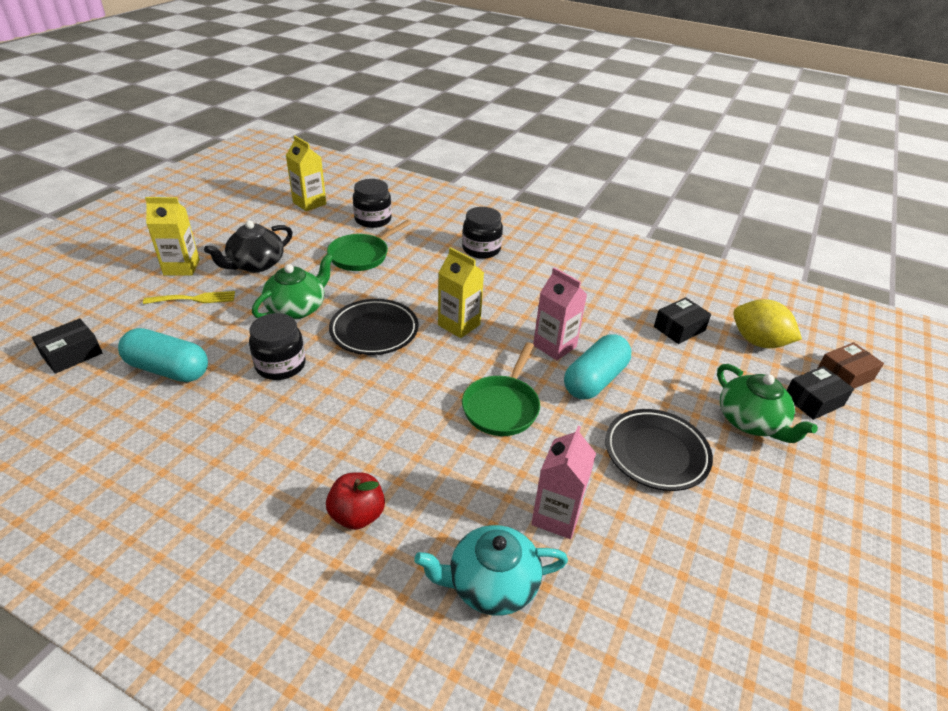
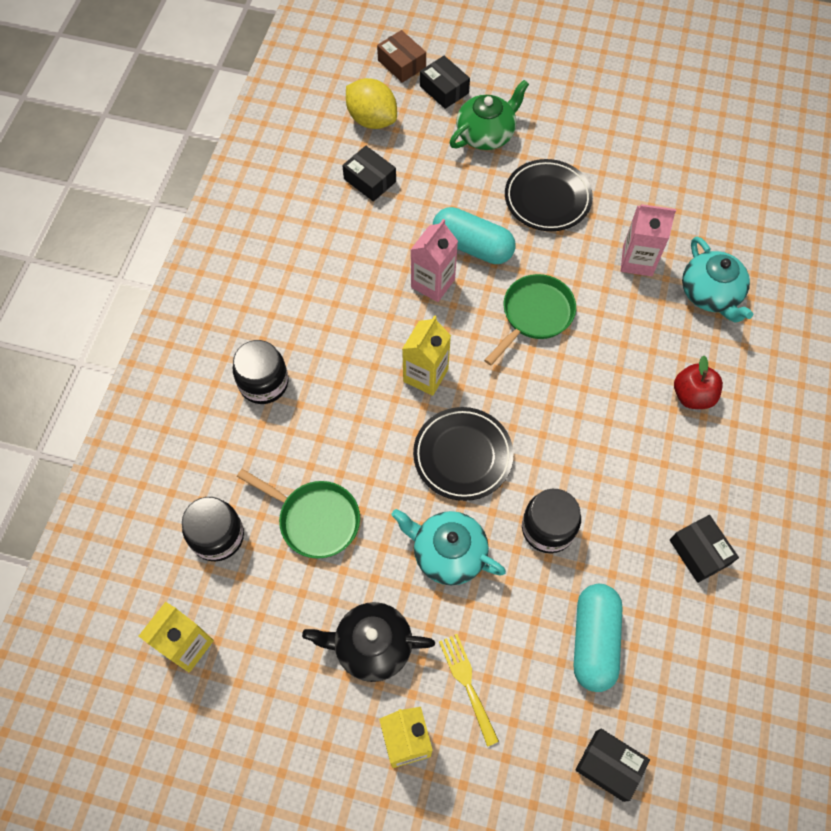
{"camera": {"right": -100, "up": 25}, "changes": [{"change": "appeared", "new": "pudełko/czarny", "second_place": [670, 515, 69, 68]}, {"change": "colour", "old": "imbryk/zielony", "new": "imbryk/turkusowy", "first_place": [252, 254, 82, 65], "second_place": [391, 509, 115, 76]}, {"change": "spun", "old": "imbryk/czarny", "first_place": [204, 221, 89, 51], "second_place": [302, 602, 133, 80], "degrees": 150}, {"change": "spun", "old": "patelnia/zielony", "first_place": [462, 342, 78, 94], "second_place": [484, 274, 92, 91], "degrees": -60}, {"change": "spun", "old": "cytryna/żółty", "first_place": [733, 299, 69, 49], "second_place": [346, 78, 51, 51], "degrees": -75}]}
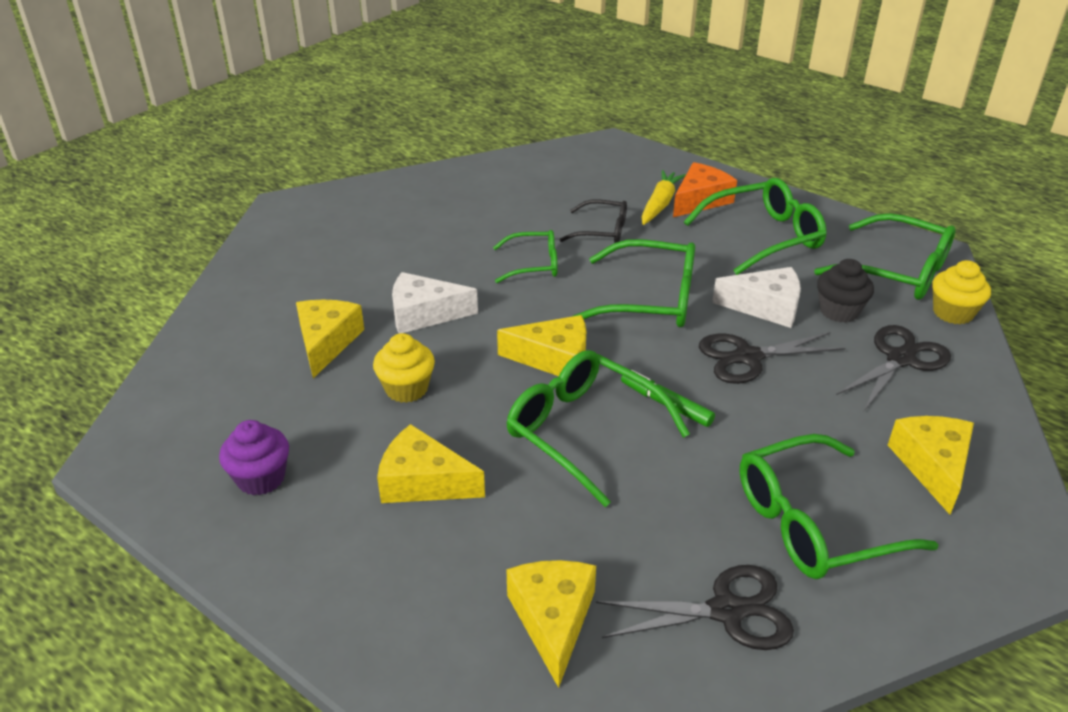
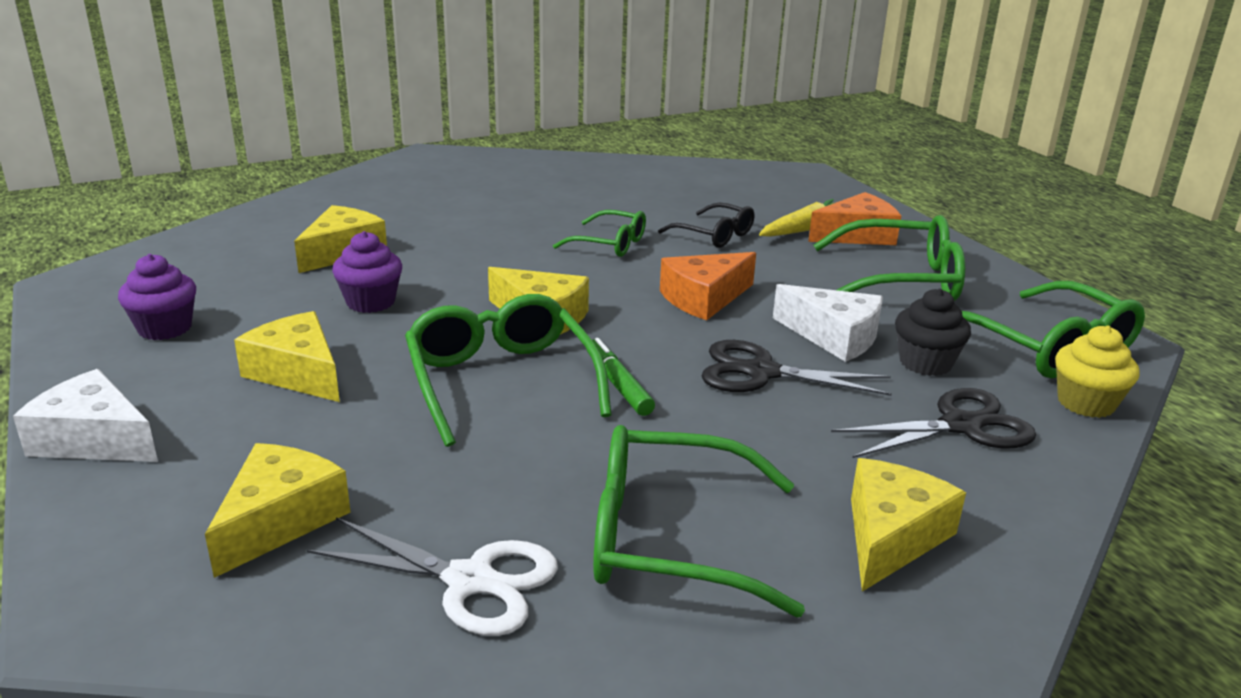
{"camera": {"right": 25, "up": -10}, "changes": [{"change": "relocated", "old": "ser/biały", "first_place": [392, 272, 86, 61], "second_place": [13, 369, 145, 93]}, {"change": "exchanged", "old": "okulary/zielony", "new": "ser/pomarańczowy", "first_place": [573, 239, 122, 88], "second_place": [660, 252, 96, 68]}, {"change": "colour", "old": "muffinka/żółty", "new": "muffinka/fioletowy", "first_place": [373, 333, 62, 70], "second_place": [332, 231, 70, 82]}, {"change": "colour", "old": "nożyczki/czarny", "new": "nożyczki/biały", "first_place": [596, 565, 198, 85], "second_place": [307, 517, 251, 119]}]}
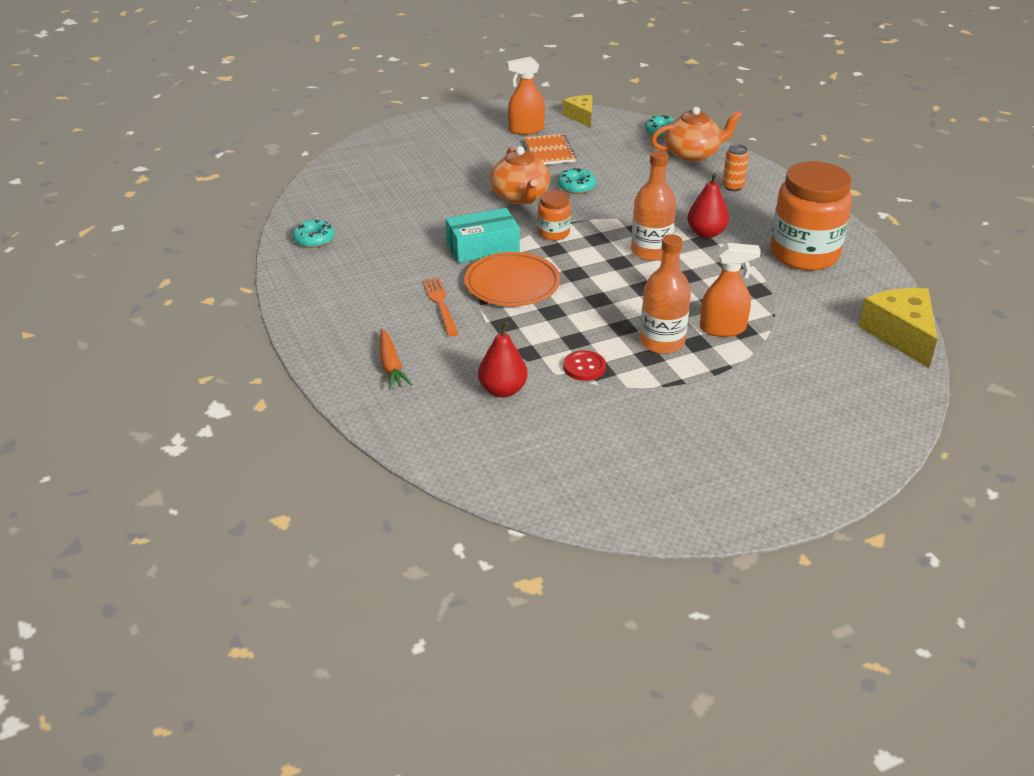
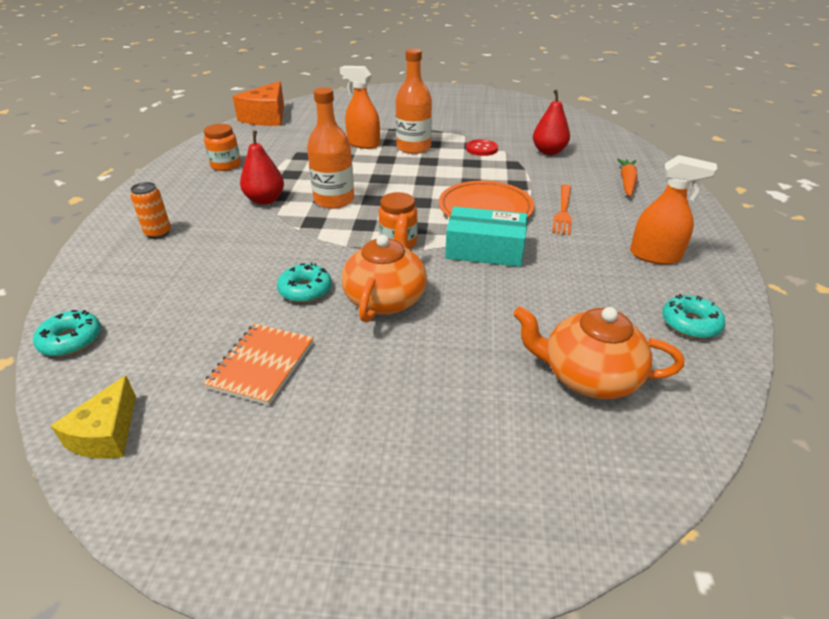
{"camera": {"right": -150, "up": 0}, "changes": [{"change": "relocated", "old": "spryskiwacz/pomarańczowy", "first_place": [507, 57, 38, 78], "second_place": [630, 155, 88, 110]}, {"change": "relocated", "old": "imbryk/pomarańczowy", "first_place": [651, 107, 91, 55], "second_place": [513, 306, 171, 93]}, {"change": "colour", "old": "ser/żółty", "new": "ser/pomarańczowy", "first_place": [858, 288, 80, 80], "second_place": [233, 81, 51, 45]}, {"change": "size", "old": "słoik/pomarańczowy", "first_place": [770, 161, 82, 110], "second_place": [204, 124, 37, 47], "factor": 0.48}]}
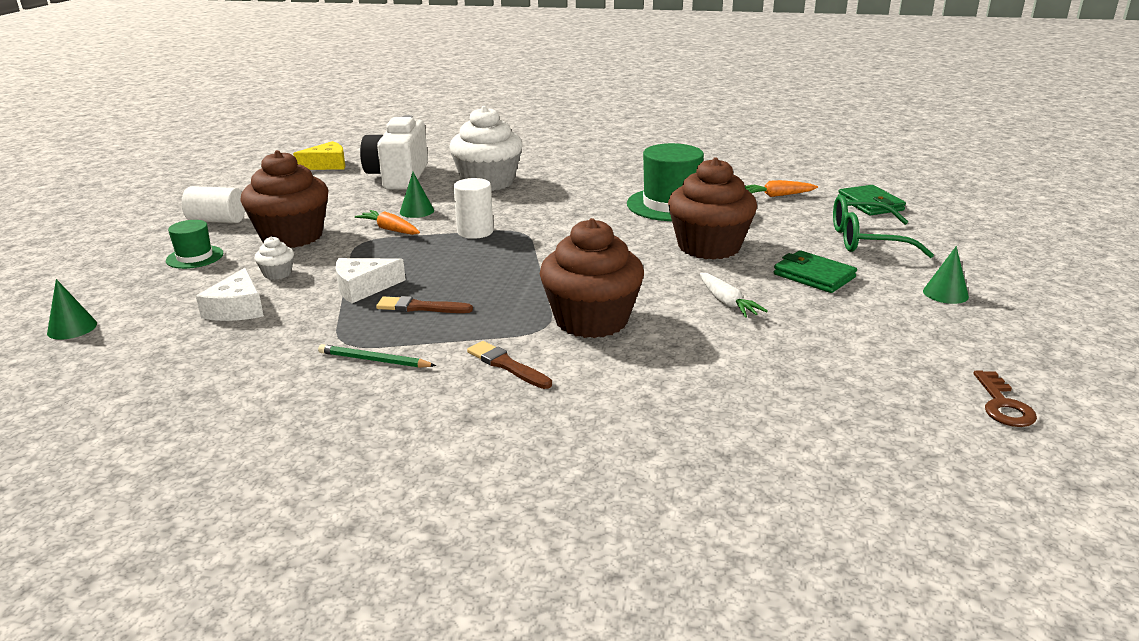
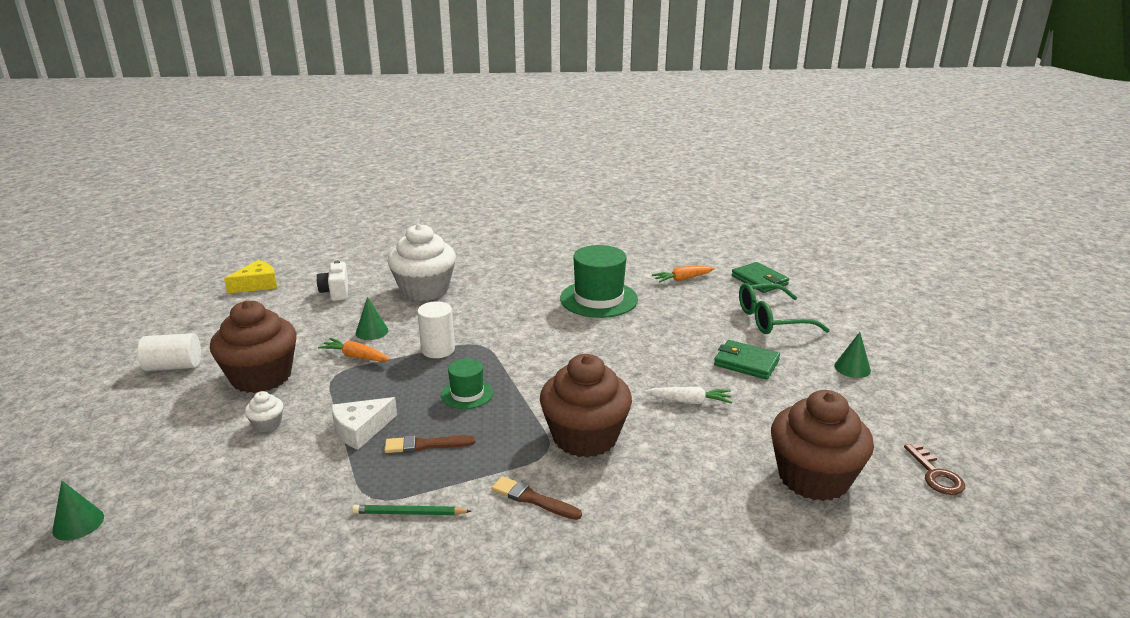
{"camera": {"right": -15, "up": 0}, "changes": [{"change": "missing", "old": "ser/biały", "first_place": [196, 268, 68, 53]}, {"change": "relocated", "old": "kapelusz/zielony", "first_place": [166, 220, 57, 49], "second_place": [441, 358, 52, 51]}, {"change": "relocated", "old": "muffinka/brązowy", "first_place": [668, 157, 89, 103], "second_place": [771, 390, 103, 111]}, {"change": "spun", "old": "marchewka/biały", "first_place": [700, 273, 68, 45], "second_place": [645, 387, 88, 17], "degrees": -45}, {"change": "size", "old": "aparat fotograficzny/biały", "first_place": [360, 115, 68, 75], "second_place": [317, 261, 31, 40], "factor": 0.53}]}
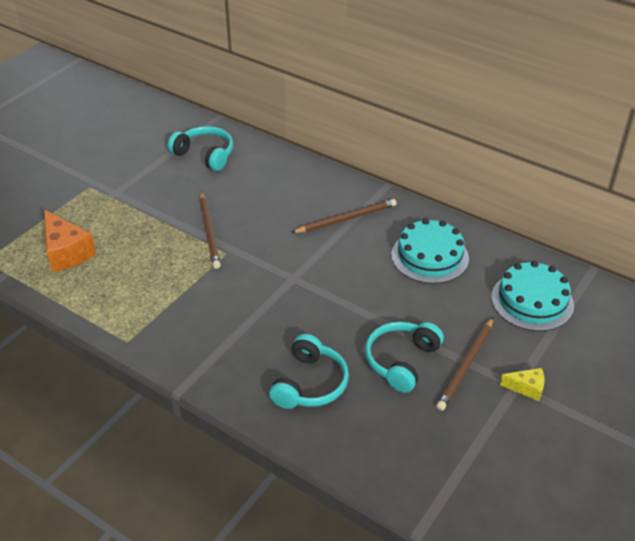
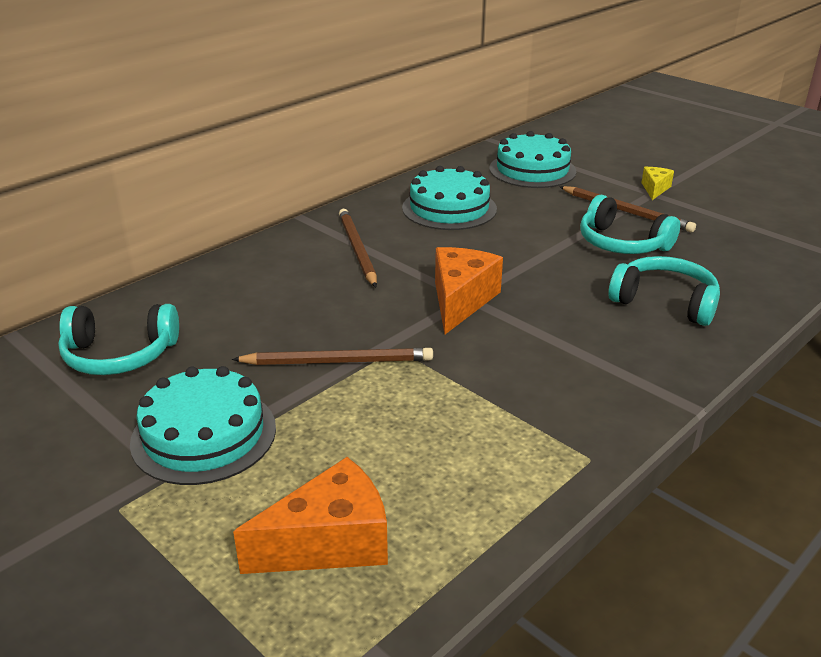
{"camera": {"right": -80, "up": -10}, "changes": [{"change": "appeared", "new": "tort/turkusowy", "second_place": [130, 366, 146, 119]}, {"change": "appeared", "new": "ser/pomarańczowy", "second_place": [435, 247, 68, 87]}, {"change": "spun", "old": "słuchawki/turkusowy", "first_place": [168, 126, 65, 45], "second_place": [58, 304, 121, 71], "degrees": -135}]}
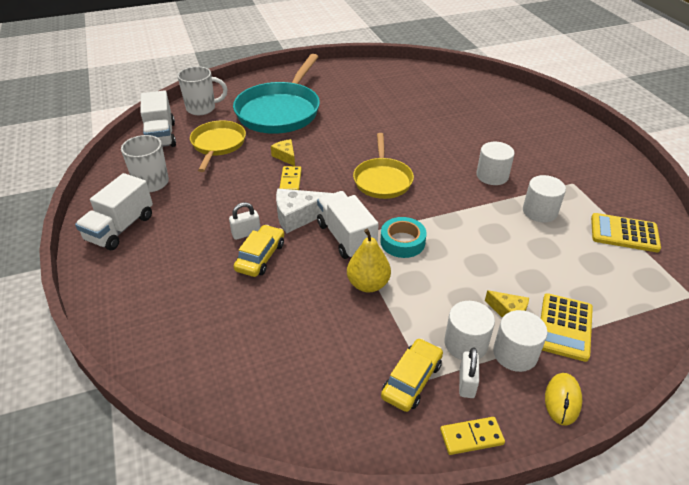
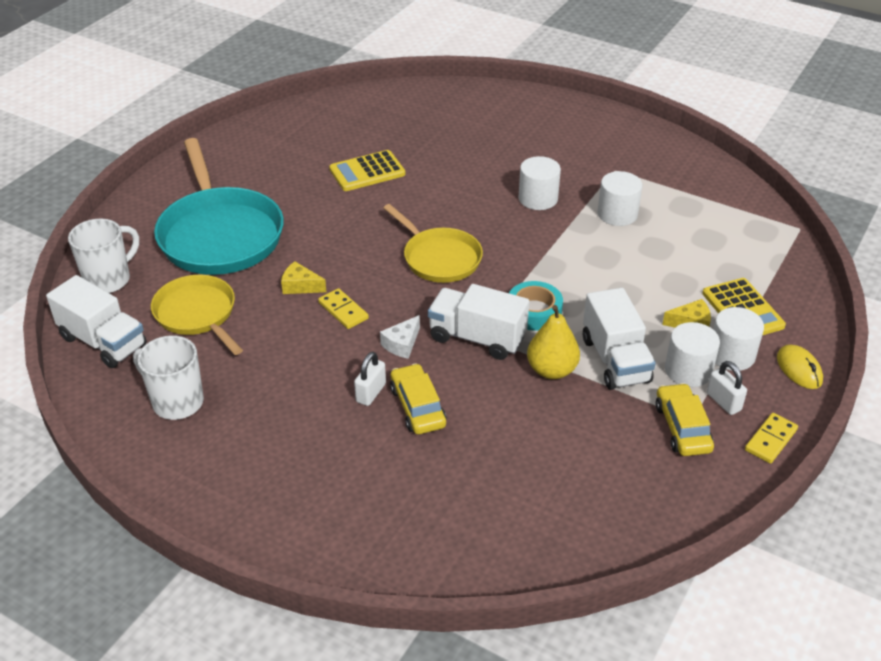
{"camera": {"right": -40, "up": 0}, "changes": [{"change": "relocated", "old": "ciężarówka/biały", "first_place": [75, 173, 78, 77], "second_place": [583, 288, 73, 102]}, {"change": "relocated", "old": "kalkulator/żółty", "first_place": [591, 213, 70, 39], "second_place": [329, 150, 76, 41]}, {"change": "size", "old": "ser/biały", "first_place": [276, 188, 56, 45], "second_place": [380, 315, 40, 44], "factor": 0.6}]}
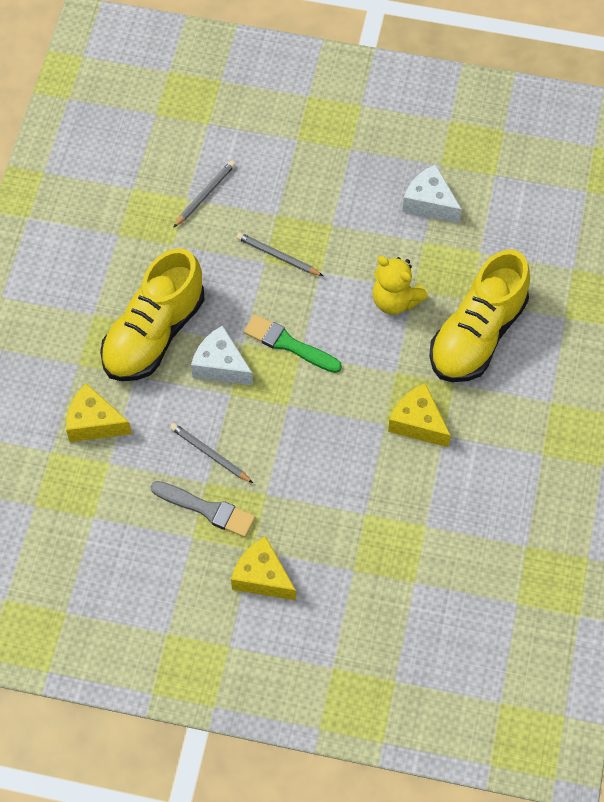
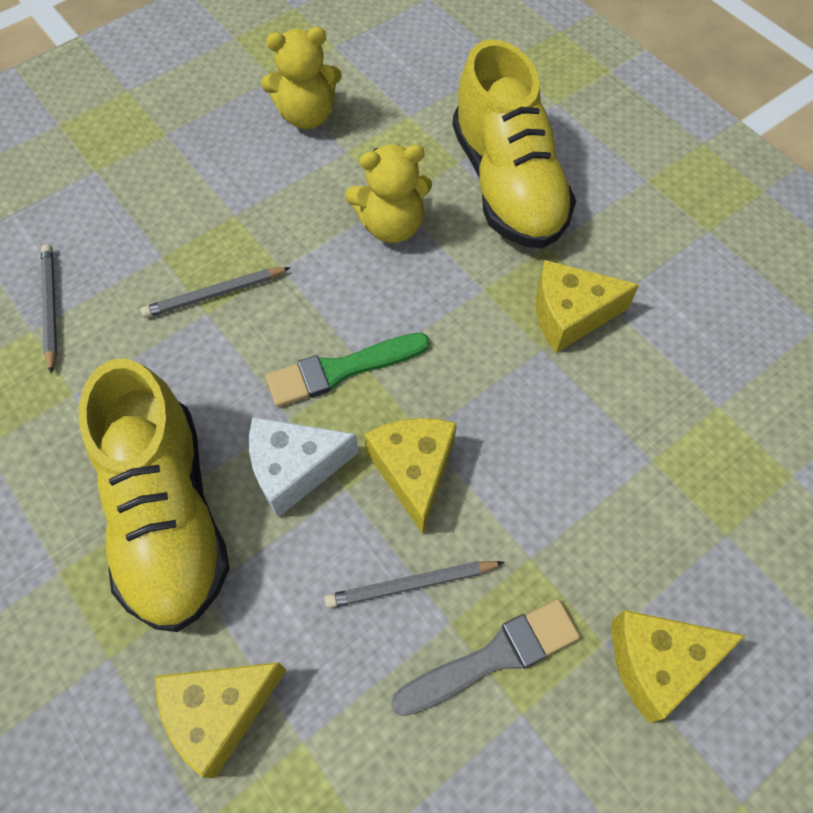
{"camera": {"right": -50, "up": 0}, "changes": [{"change": "appeared", "new": "ser/żółty", "second_place": [364, 418, 93, 116]}, {"change": "exchanged", "old": "ser/biały", "new": "miś/żółty", "first_place": [402, 164, 60, 60], "second_place": [261, 27, 81, 102]}]}
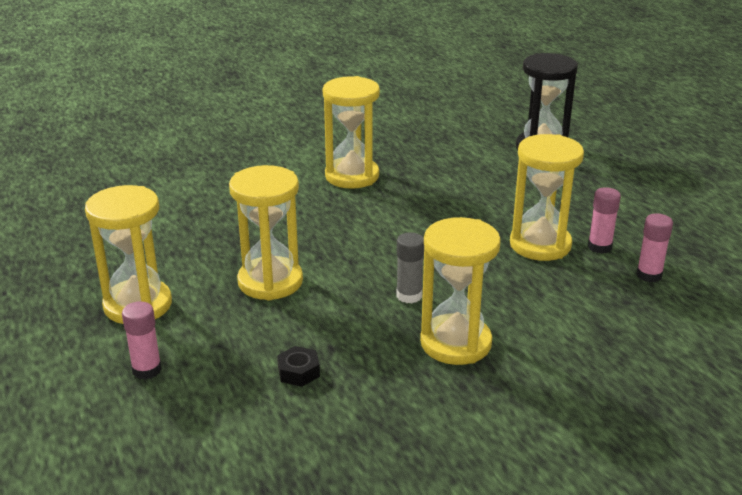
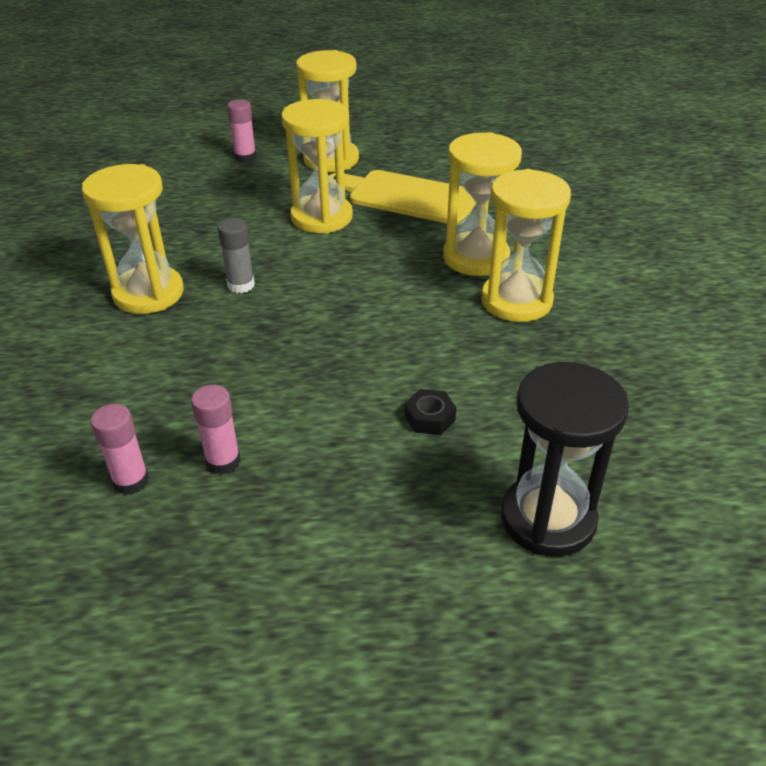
{"camera": {"right": 110, "up": 10}, "changes": [{"change": "appeared", "new": "deska do krojenia/żółty", "second_place": [329, 170, 147, 55]}, {"change": "relocated", "old": "nakrętka/czarny", "first_place": [277, 346, 43, 41], "second_place": [405, 389, 51, 46]}, {"change": "relocated", "old": "klepsydra/żółty", "first_place": [510, 134, 74, 127], "second_place": [443, 132, 79, 144]}]}
